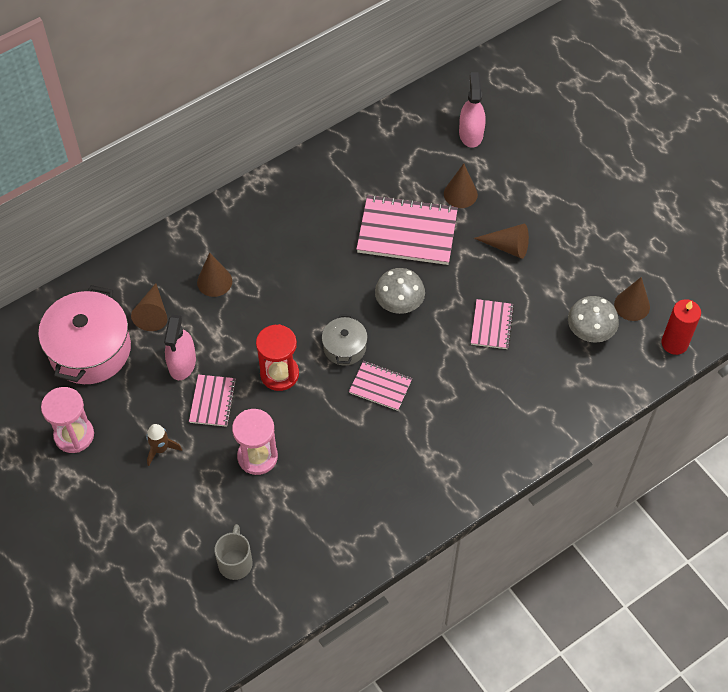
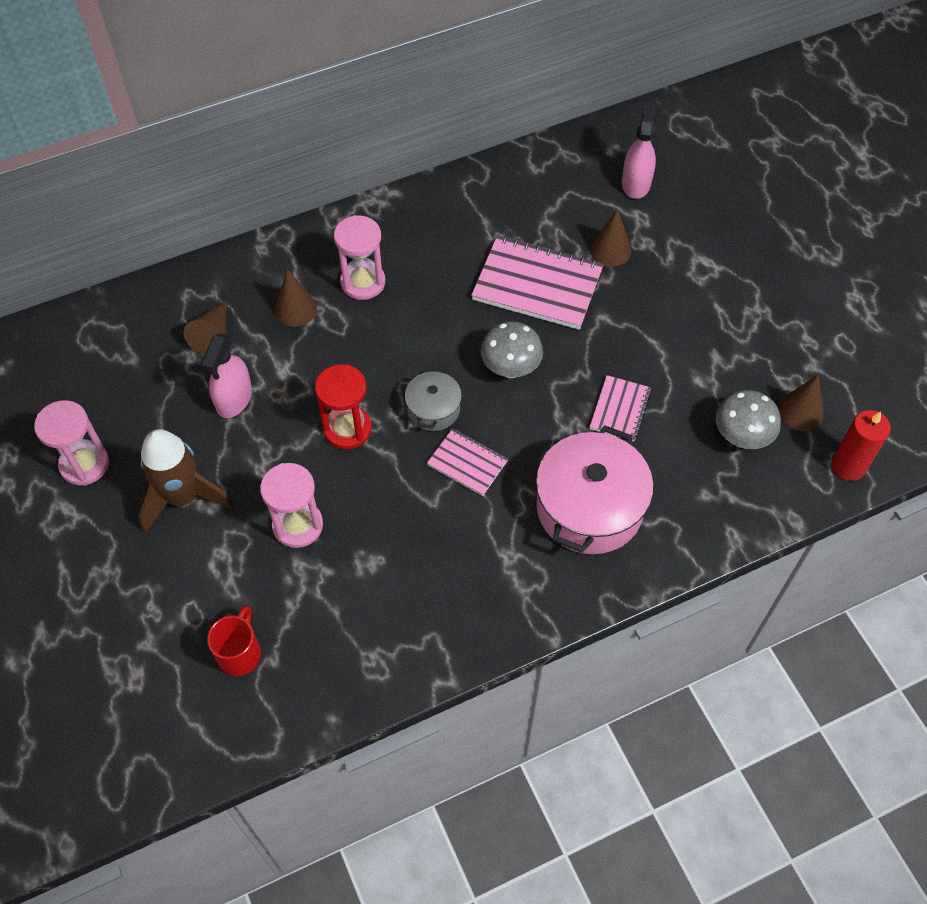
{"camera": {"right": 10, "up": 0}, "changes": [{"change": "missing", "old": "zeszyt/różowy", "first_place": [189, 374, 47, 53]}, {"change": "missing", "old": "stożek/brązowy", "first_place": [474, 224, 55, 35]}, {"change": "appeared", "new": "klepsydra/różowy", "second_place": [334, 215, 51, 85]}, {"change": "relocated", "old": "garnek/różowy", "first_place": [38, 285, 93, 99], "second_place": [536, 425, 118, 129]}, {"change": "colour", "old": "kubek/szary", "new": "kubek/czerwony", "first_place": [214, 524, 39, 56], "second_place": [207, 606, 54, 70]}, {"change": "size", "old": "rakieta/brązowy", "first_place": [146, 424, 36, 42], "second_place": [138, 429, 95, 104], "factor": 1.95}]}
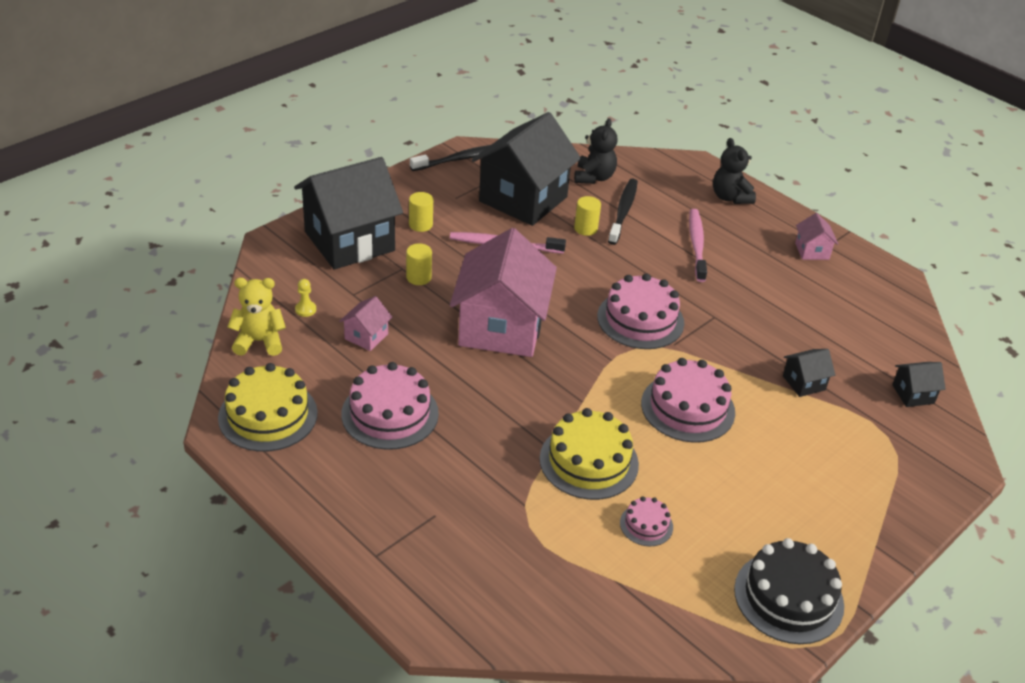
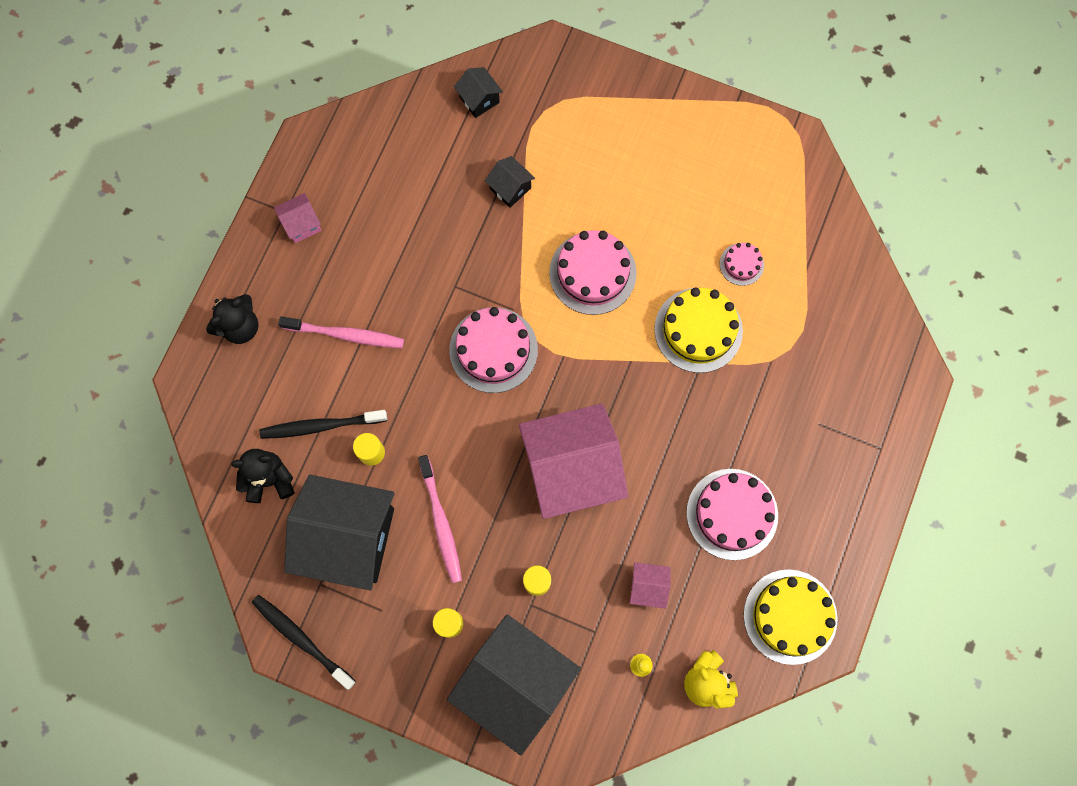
{"camera": {"right": -110, "up": 35}, "changes": [{"change": "missing", "old": "tort/czarny", "first_place": [734, 538, 110, 106]}, {"change": "spun", "old": "szczoteczka do zębów/różowy", "first_place": [689, 209, 18, 73], "second_place": [278, 316, 126, 32], "degrees": -150}]}
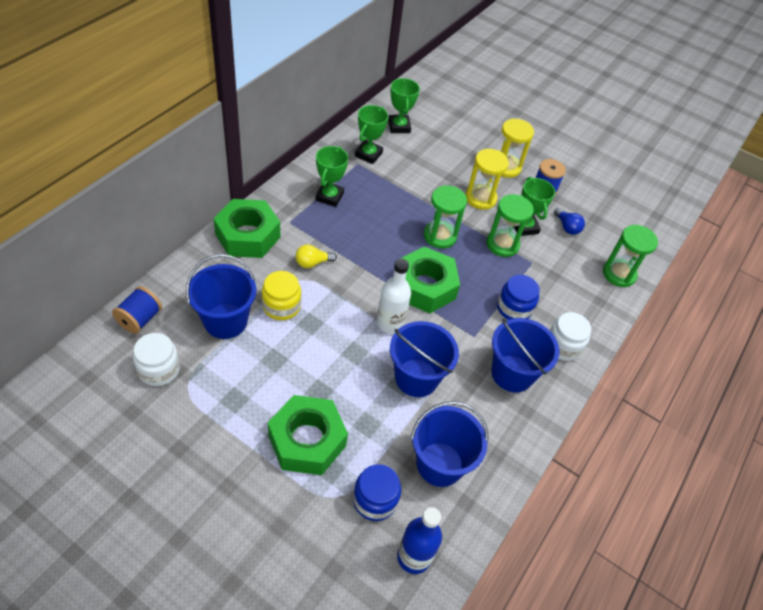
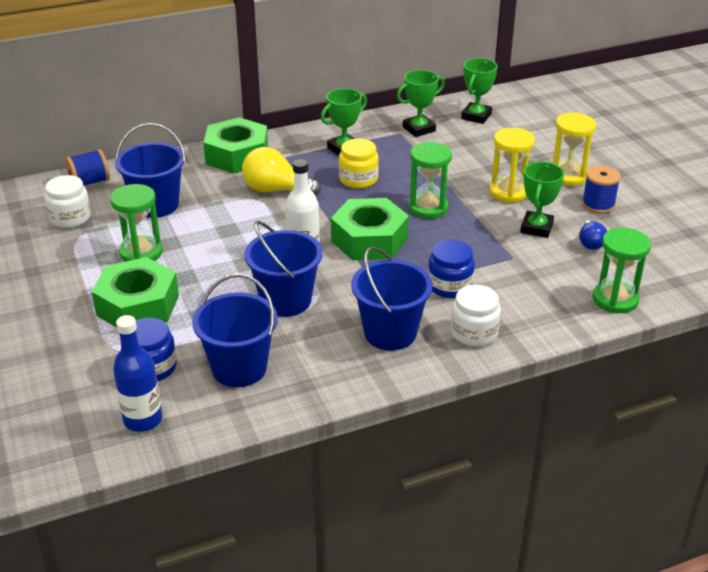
{"camera": {"right": 40, "up": -15}, "changes": [{"change": "relocated", "old": "słoik/żółty", "first_place": [262, 271, 39, 49], "second_place": [339, 139, 40, 50]}, {"change": "relocated", "old": "klepsydra/zielony", "first_place": [487, 194, 47, 63], "second_place": [110, 184, 53, 78]}, {"change": "size", "old": "żarówka/żółty", "first_place": [296, 245, 41, 23], "second_place": [242, 147, 79, 49], "factor": 1.74}]}
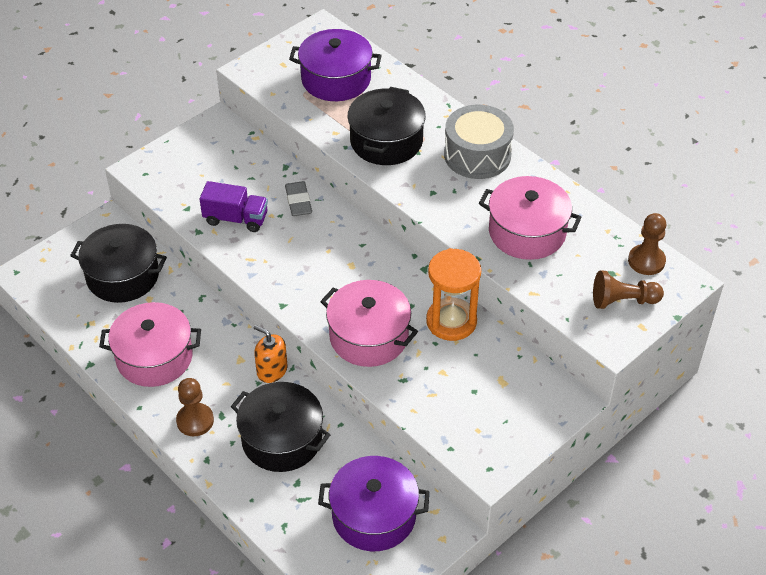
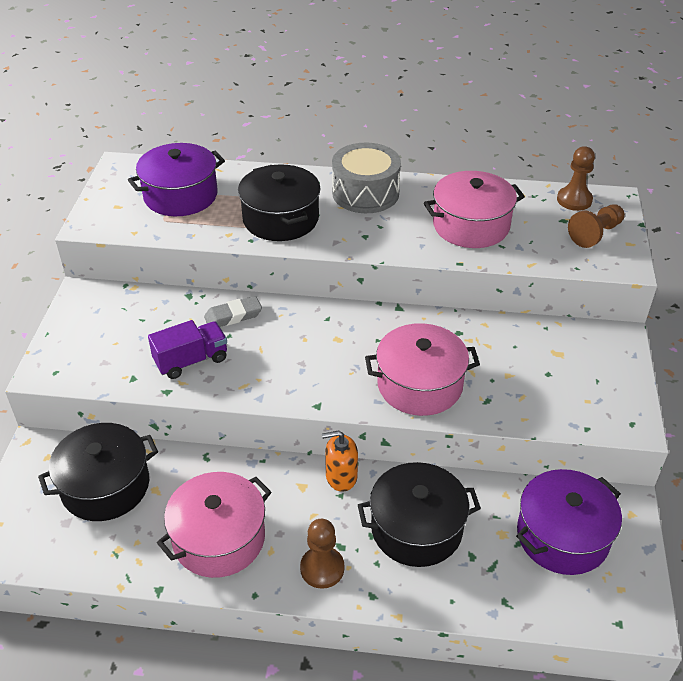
{"camera": {"right": -40, "up": -5}, "changes": [{"change": "missing", "old": "klepsydra/pomarańczowy", "first_place": [426, 248, 55, 93]}, {"change": "spun", "old": "gumka do mazania/szary", "first_place": [285, 181, 27, 35], "second_place": [204, 296, 58, 31], "degrees": -60}]}
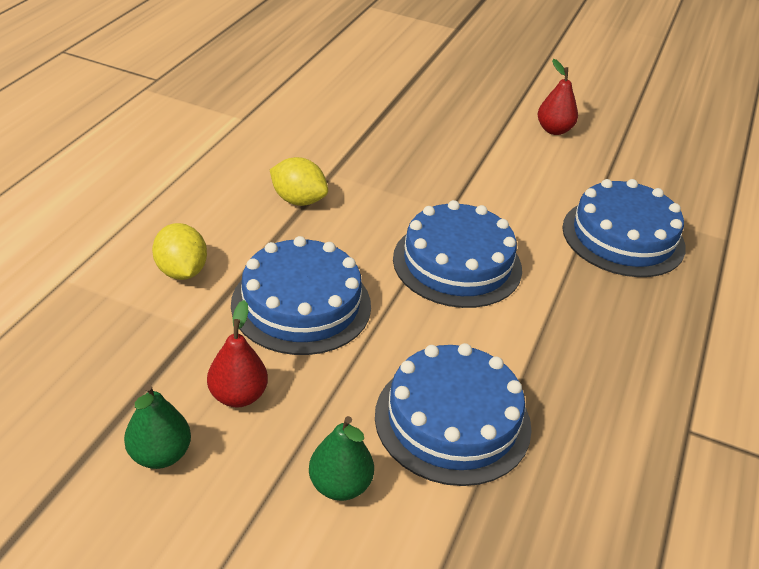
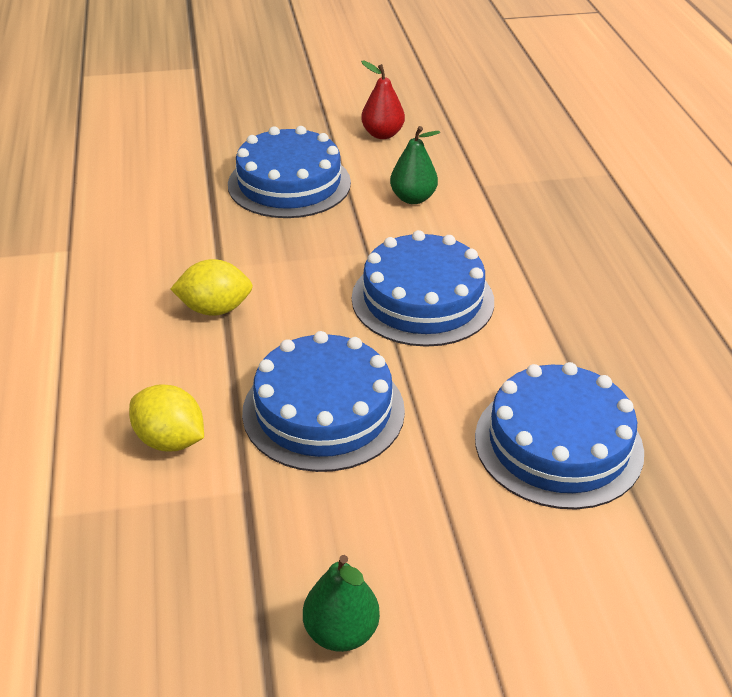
{"camera": {"right": -30, "up": 0}, "changes": [{"change": "missing", "old": "gruszka/czerwony", "first_place": [207, 300, 61, 108]}, {"change": "relocated", "old": "gruszka/zielony", "first_place": [309, 416, 65, 85], "second_place": [390, 126, 50, 78]}, {"change": "relocated", "old": "tort/niebieski", "first_place": [562, 179, 124, 98], "second_place": [228, 126, 123, 92]}]}
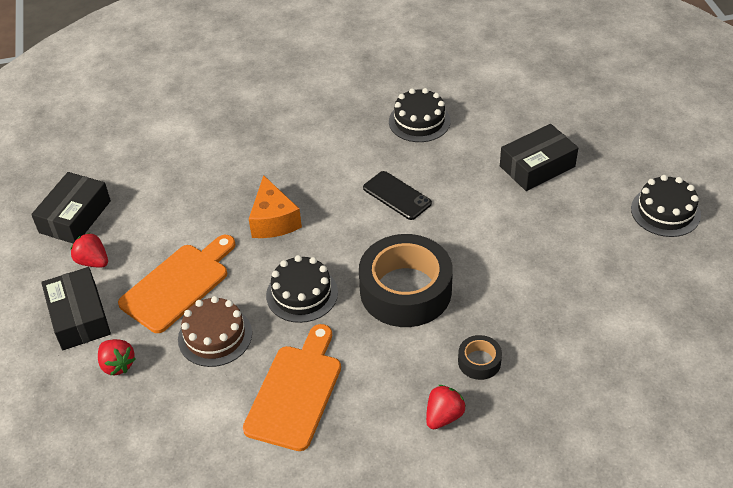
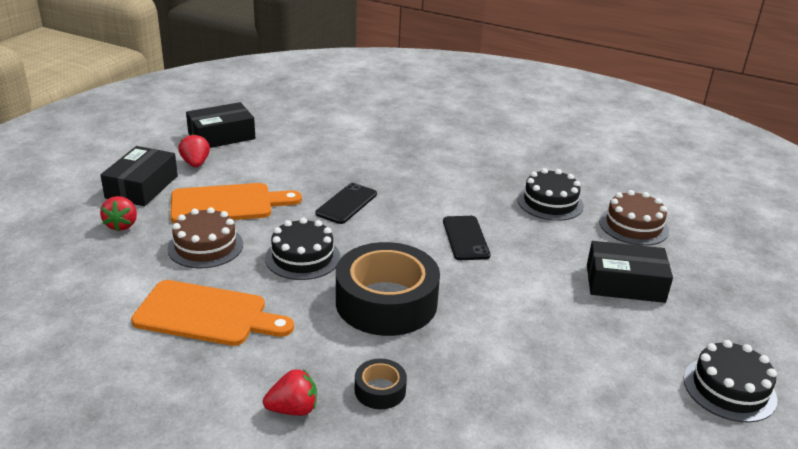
{"camera": {"right": 35, "up": -15}, "changes": [{"change": "appeared", "new": "tort/brązowy", "second_place": [599, 190, 70, 56]}, {"change": "exchanged", "old": "ser/pomarańczowy", "new": "telefon/czarny", "first_place": [249, 175, 53, 63], "second_place": [315, 183, 62, 41]}, {"change": "spun", "old": "deska do krojenia/pomarańczowy", "first_place": [243, 324, 98, 127], "second_place": [131, 280, 163, 66], "degrees": 45}]}
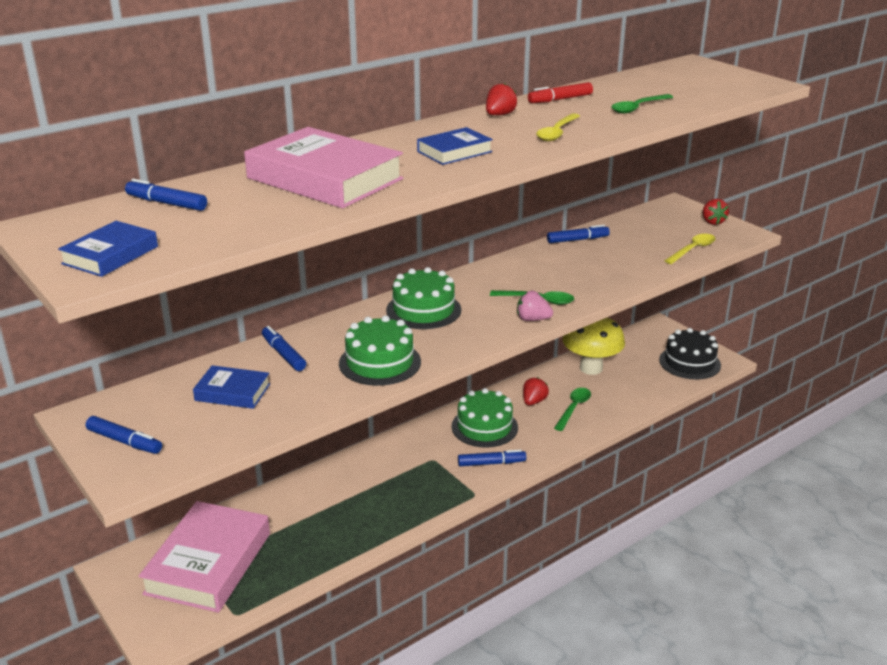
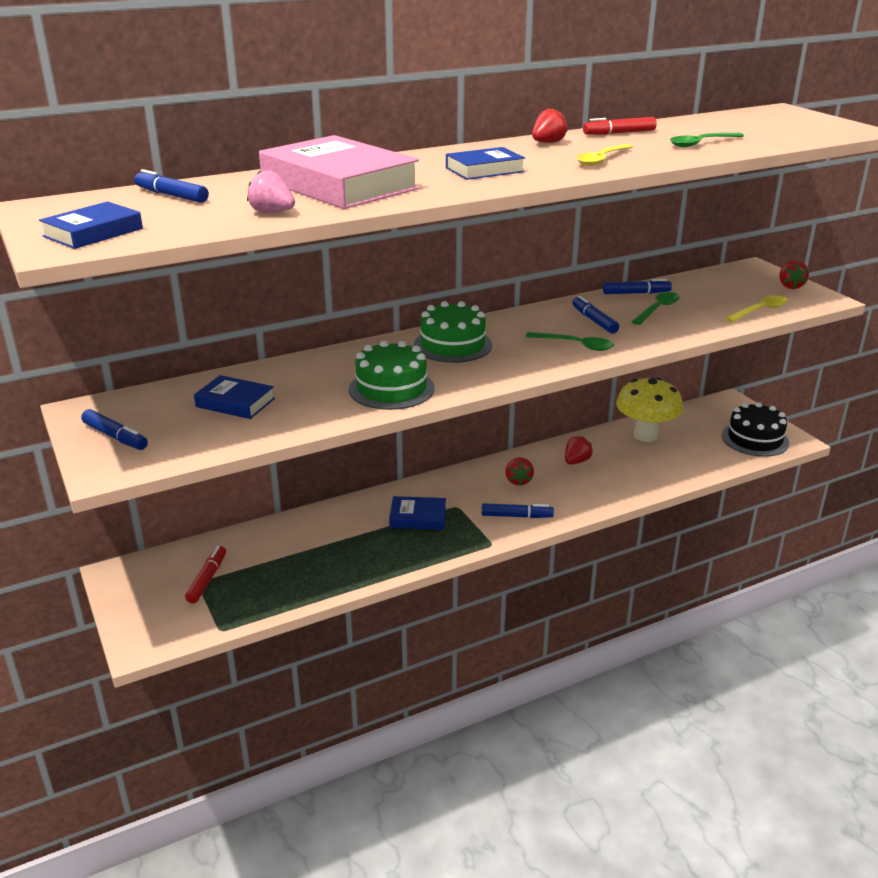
{"camera": {"right": 10, "up": 0}, "changes": [{"change": "appeared", "new": "książka/niebieski", "second_place": [389, 496, 57, 34]}, {"change": "relocated", "old": "flamaster/niebieski", "first_place": [262, 326, 44, 45], "second_place": [572, 296, 47, 38]}, {"change": "relocated", "old": "truskawka/różowy", "first_place": [517, 291, 36, 30], "second_place": [247, 170, 48, 43]}, {"change": "relocated", "old": "łyżka/zielony", "first_place": [554, 388, 37, 43], "second_place": [631, 292, 49, 33]}, {"change": "exchanged", "old": "książka/różowy", "new": "flamaster/czerwony", "first_place": [138, 501, 132, 112], "second_place": [185, 546, 41, 57]}, {"change": "exchanged", "old": "tort/zielony", "new": "truskawka/czerwony", "first_place": [451, 388, 67, 60], "second_place": [505, 457, 29, 29]}]}
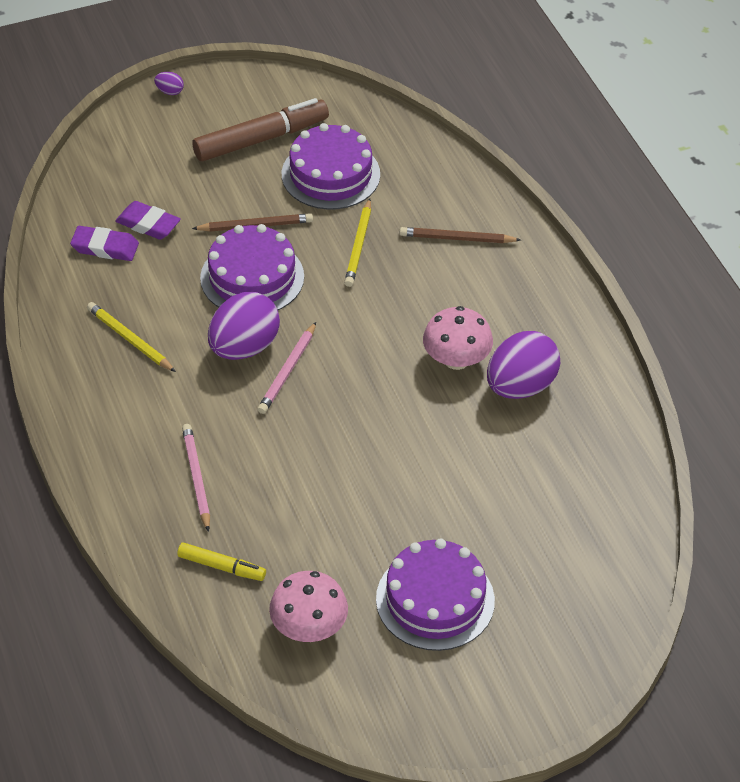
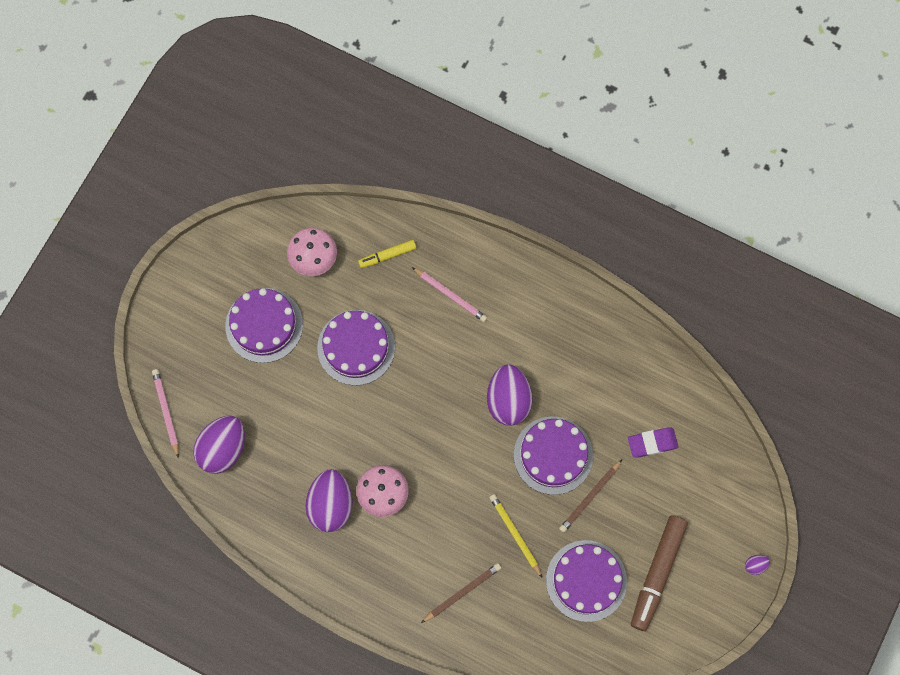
{"camera": {"right": 140, "up": 25}, "changes": [{"change": "missing", "old": "gumka do mazania/fioletowy", "first_place": [70, 226, 69, 35]}, {"change": "missing", "old": "ołówek/żółty", "first_place": [87, 302, 89, 70]}, {"change": "appeared", "new": "jajko/fioletowy", "second_place": [193, 416, 52, 58]}, {"change": "appeared", "new": "tort/fioletowy", "second_place": [317, 310, 78, 76]}, {"change": "relocated", "old": "ołówek/różowy", "first_place": [257, 322, 59, 92], "second_place": [152, 369, 27, 89]}]}
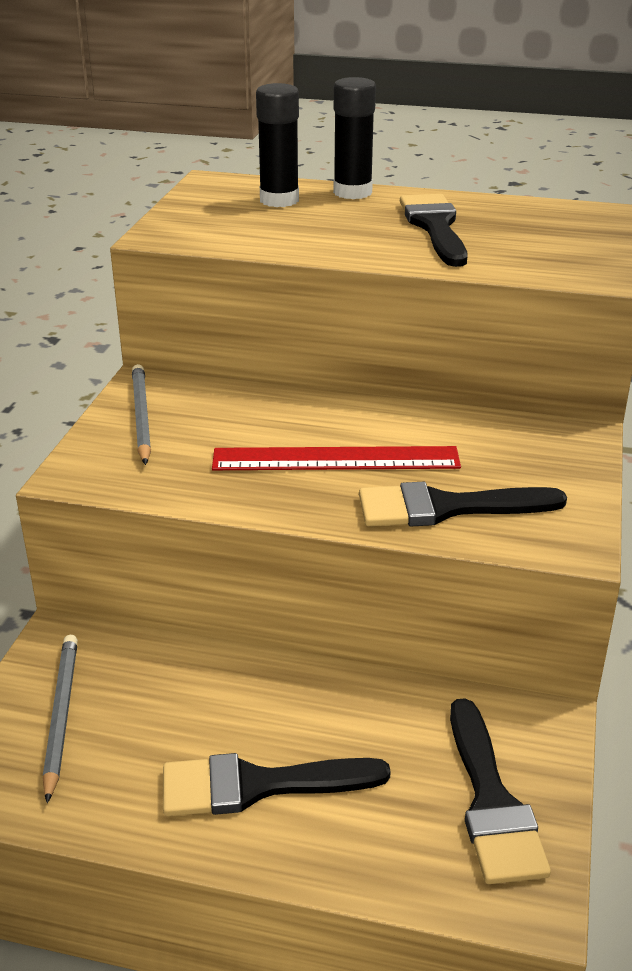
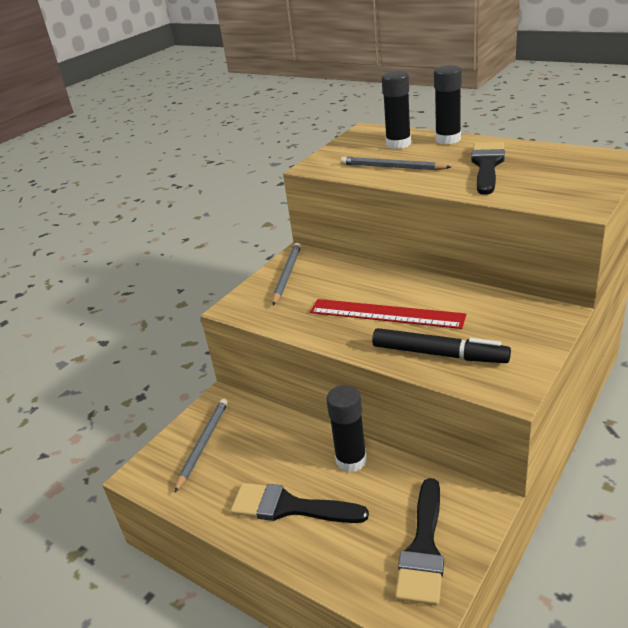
{"camera": {"right": 25, "up": 0}, "changes": [{"change": "appeared", "new": "klej w sztyfcie/czarny", "second_place": [327, 385, 40, 87]}, {"change": "appeared", "new": "ołówek/szary", "second_place": [341, 157, 110, 13]}, {"change": "exchanged", "old": "pędzel/czarny", "new": "flamaster/czarny", "first_place": [359, 482, 208, 44], "second_place": [372, 328, 139, 35]}]}
